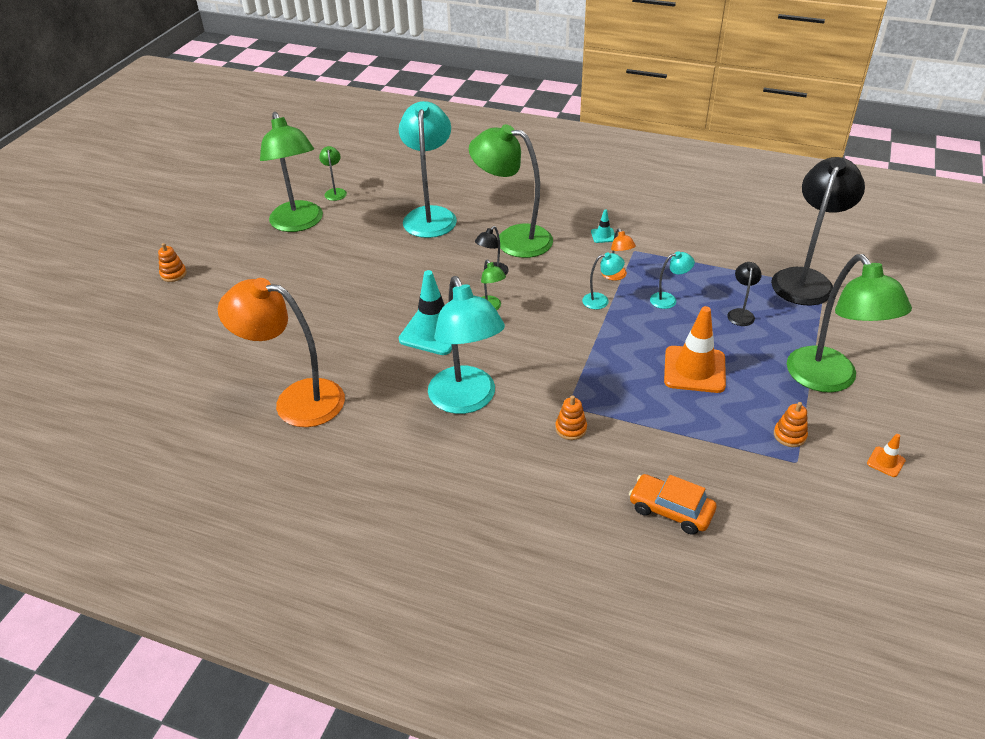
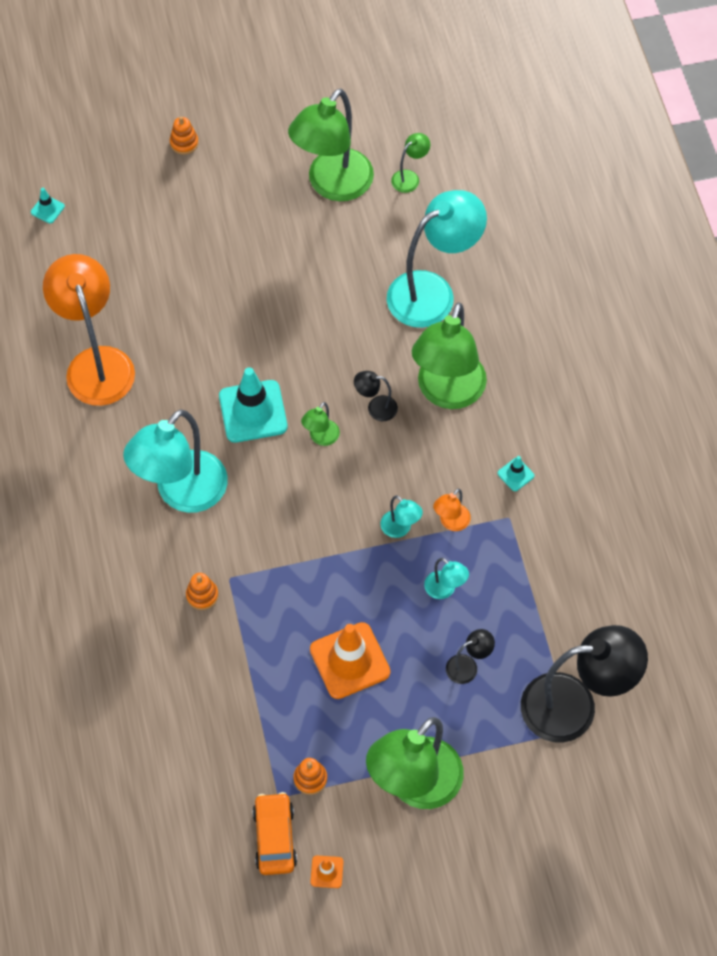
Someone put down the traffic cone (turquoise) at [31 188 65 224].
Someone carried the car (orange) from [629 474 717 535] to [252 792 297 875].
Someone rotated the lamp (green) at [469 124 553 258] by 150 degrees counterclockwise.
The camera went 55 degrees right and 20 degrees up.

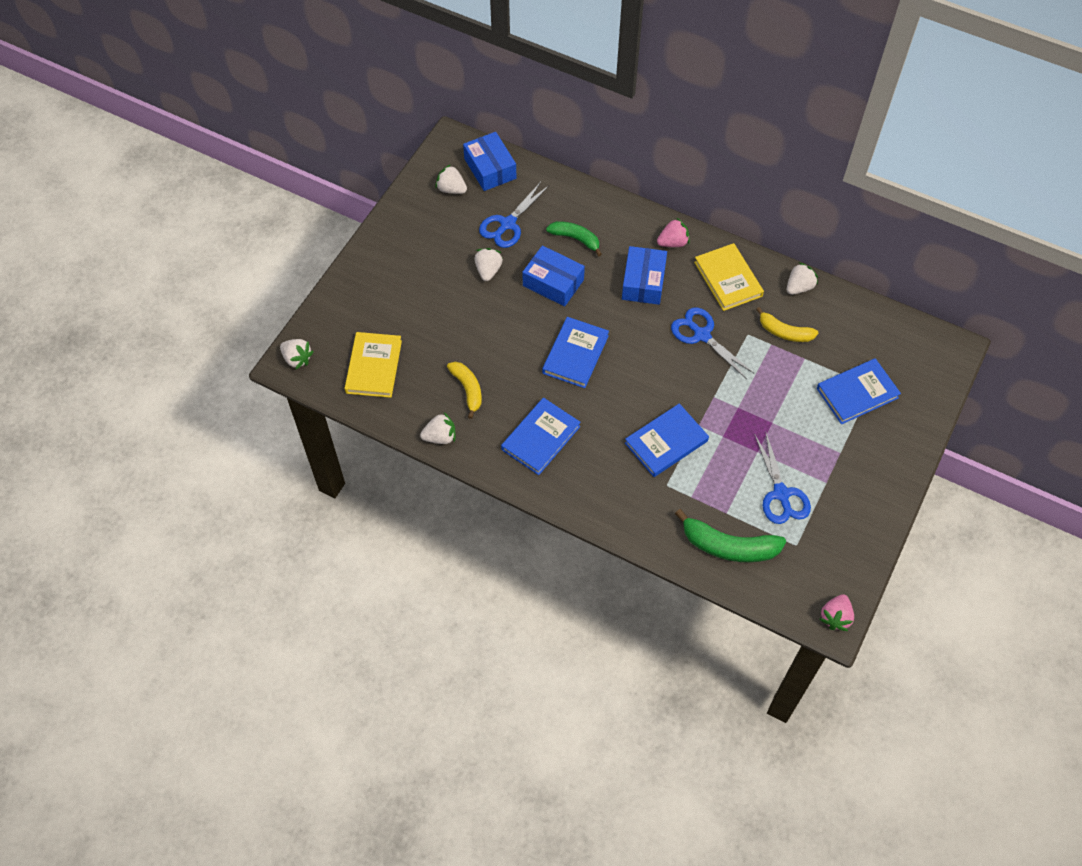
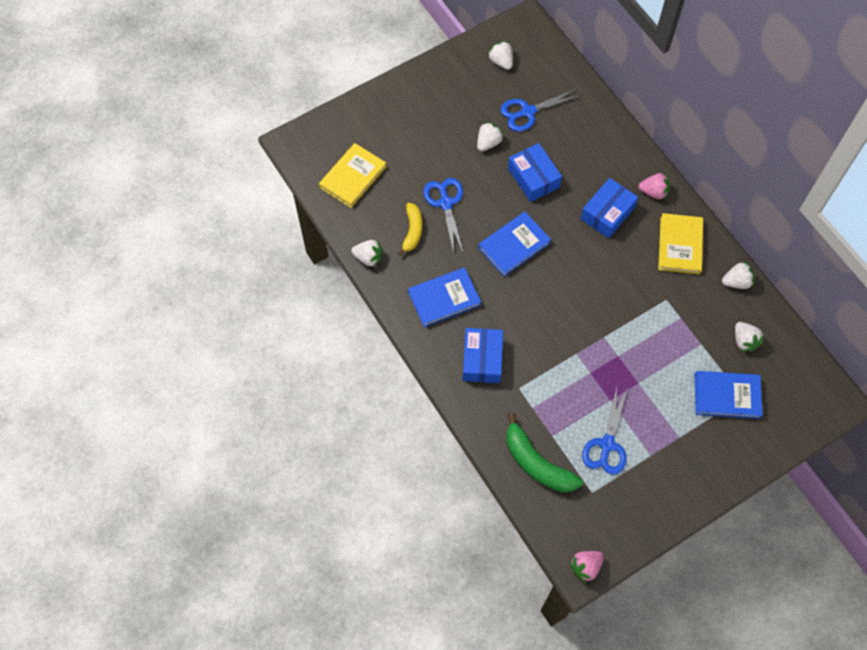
Someone took away the banana (green) at [546 221 602 256].
Someone took away the book (blue) at [625 403 709 477].
Someone took away the banana (yellow) at [756 307 818 342].
Someone carried the strawberry (white) from [280 339 314 369] to [735 322 765 352].
Someone carried the box (blue) from [463 132 517 191] to [463 328 503 383].
Someone carried the scissors (blue) from [671 307 754 379] to [423 178 463 253].
The camera went 30 degrees right and 5 degrees up.

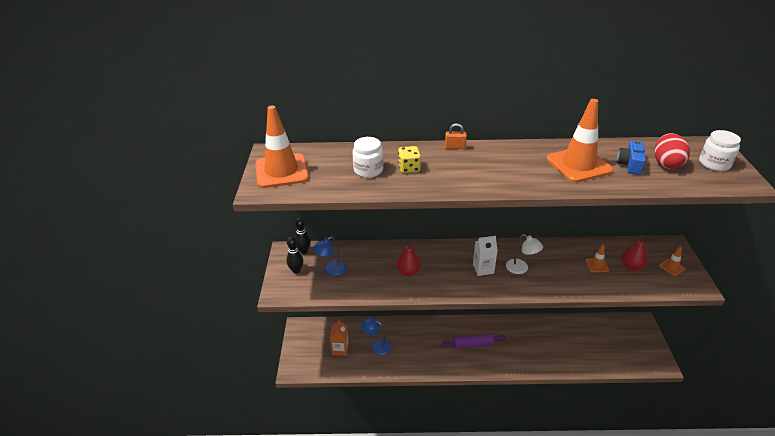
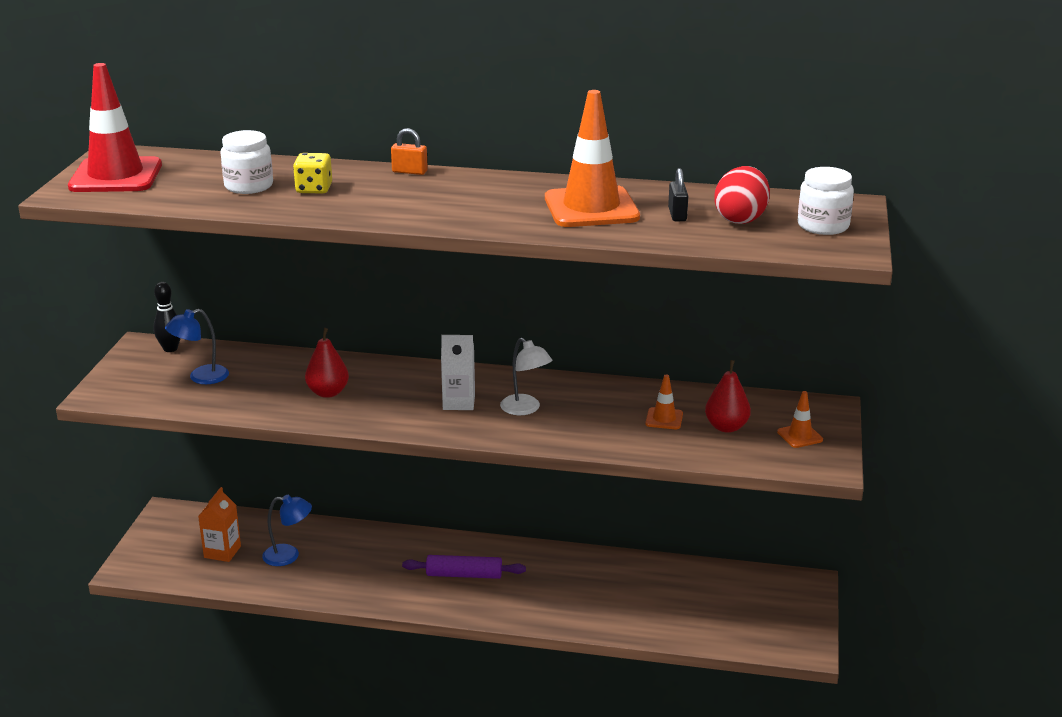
Someone took away the bowling pin (black) at [286 237 303 274].
Someone swapped the camera (blue) at [617 140 646 175] for the padlock (black) at [668 168 688 221].
Someone repainted the traffic cone (orange) at [255 105 309 188], which became the traffic cone (red) at [68 63 162 192].
Someone rotated the lamp (blue) at [361 318 391 355] by 150 degrees clockwise.
The camera went 10 degrees right and 10 degrees down.

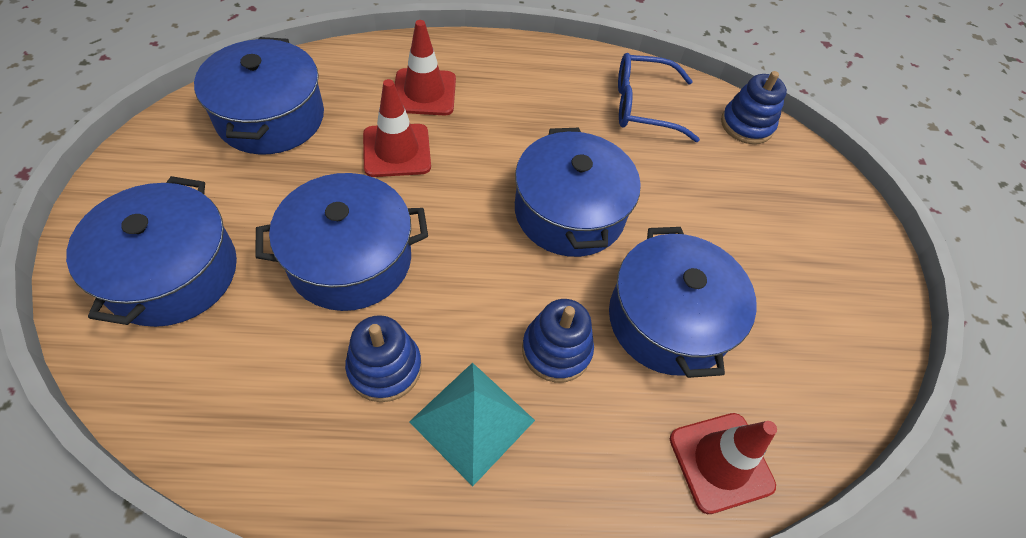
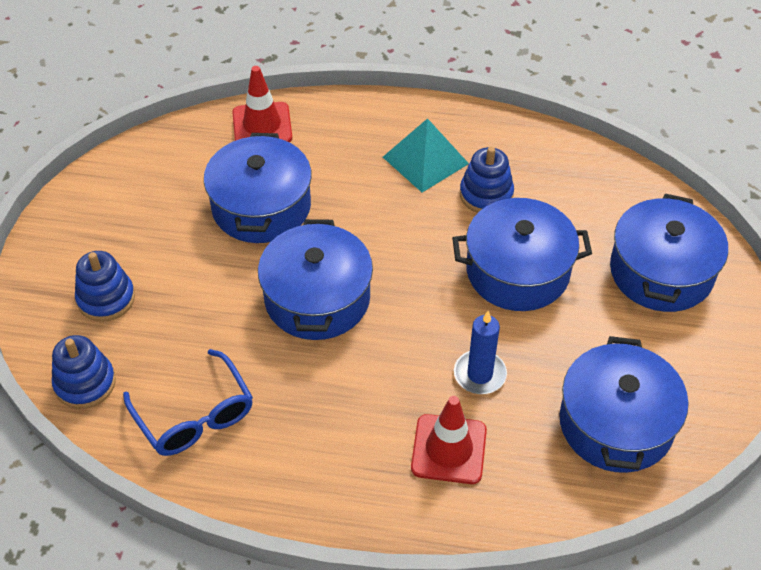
Someone carried the stacking toy (blue) from [522 299 594 383] to [75 251 135 322].
Someone swapped the traffic cone (red) at [363 79 431 177] for the candle (blue) at [454 311 507 394].
Someone rotated the glasses (blue) at [618 53 700 142] by 45 degrees clockwise.
The camera went 165 degrees left and 5 degrees down.

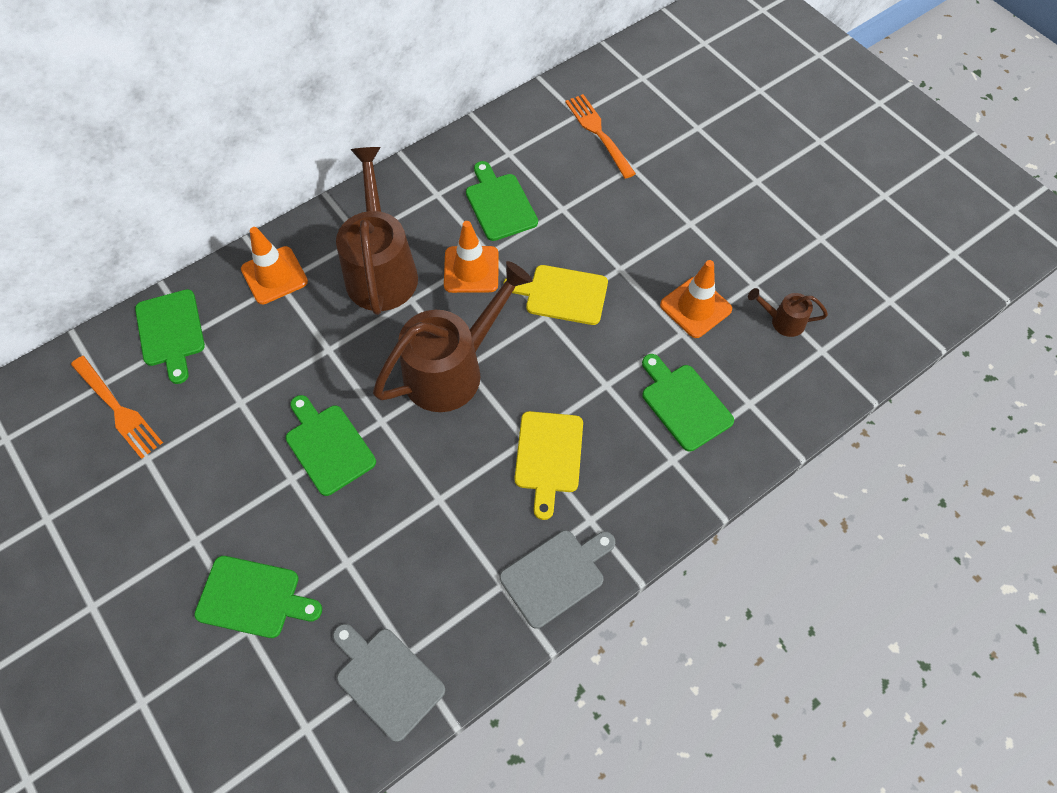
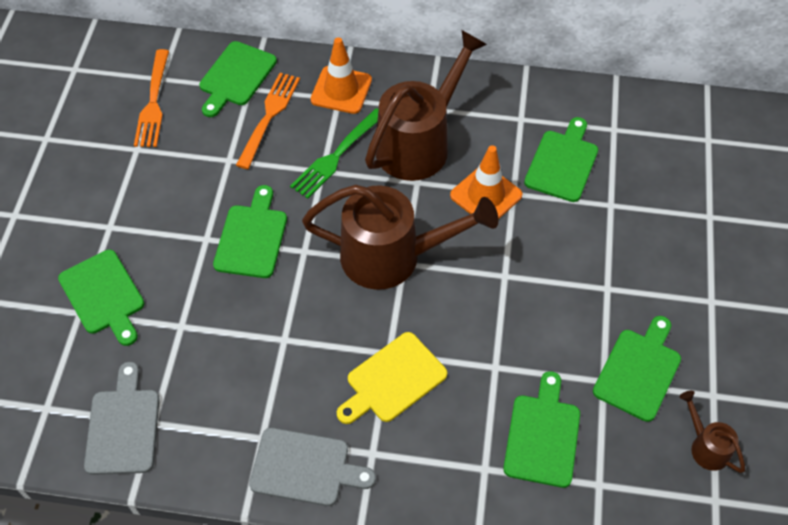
Someone took away the cutting board (yellow) at [504 265 608 325].
Someone put down the fork (green) at [290 108 378 199].
Someone carried the fork (orange) from [565 94 636 179] to [236 73 300 169].
Someone swapped the traffic cone (orange) at [660 260 732 338] for the cutting board (green) at [593 316 681 422].
The camera went 45 degrees right and 5 degrees down.

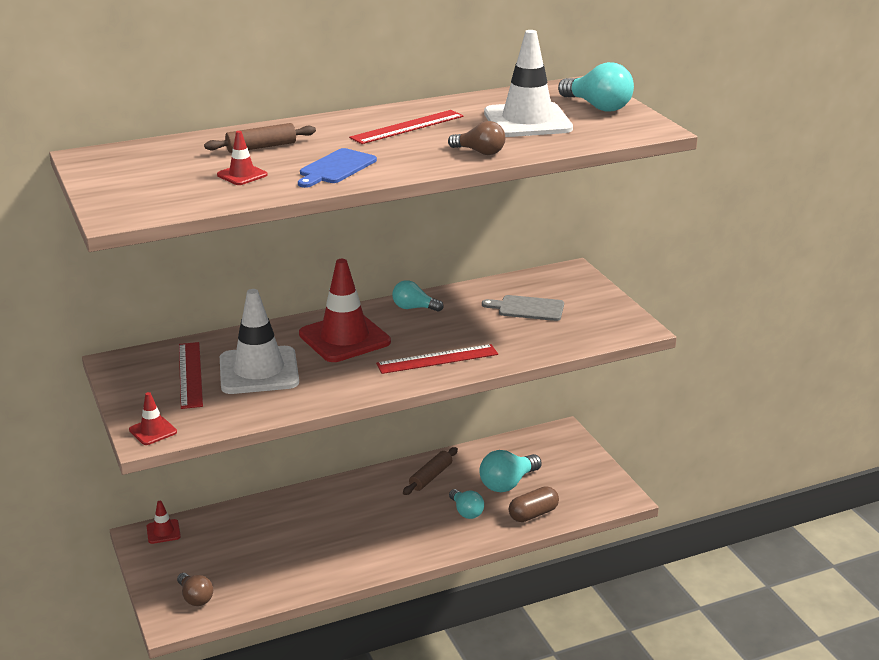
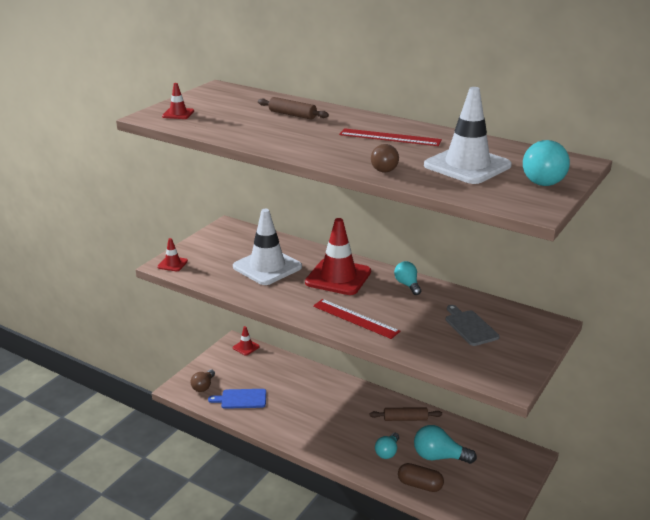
Someone took away the ruler (red) at [179 342 203 409].
Someone carried the traffic cone (red) from [217 131 268 185] to [162 83 194 119].
Someone carried the cutting board (blue) from [298 148 377 188] to [208 389 266 409].
The camera went 55 degrees right and 0 degrees up.

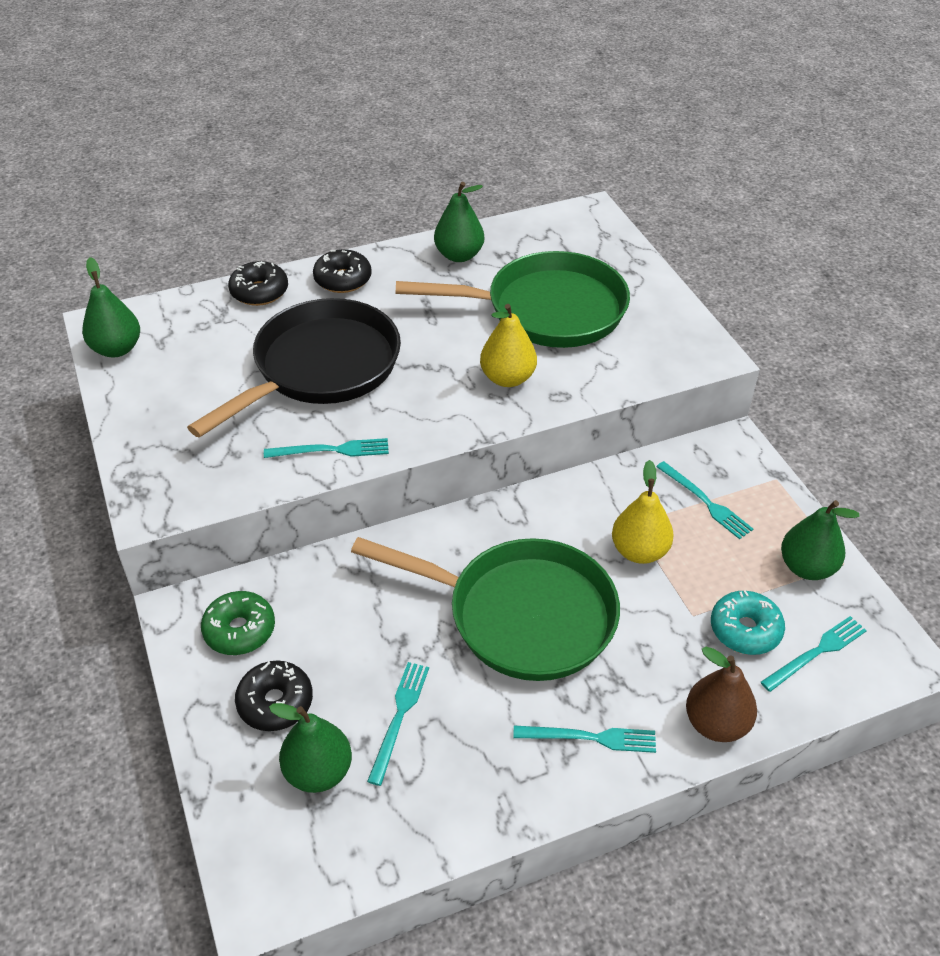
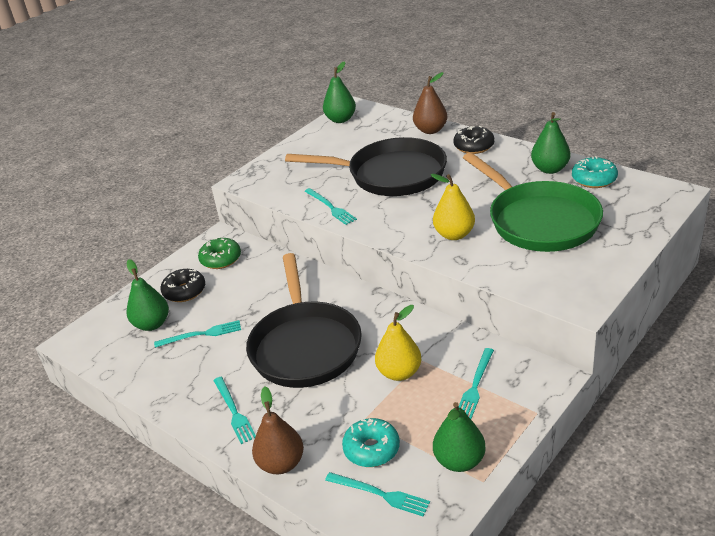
Someone put down the donut (turquoise) at [572 156 618 188].
Someone swapped the donut (black) at [228 261 288 306] for the pear (brown) at [413 72 447 134].
Someone repainted the pan (green) at [351 537 620 681], which became the pan (black) at [246 253 362 388].
The camera went 65 degrees right and 10 degrees down.

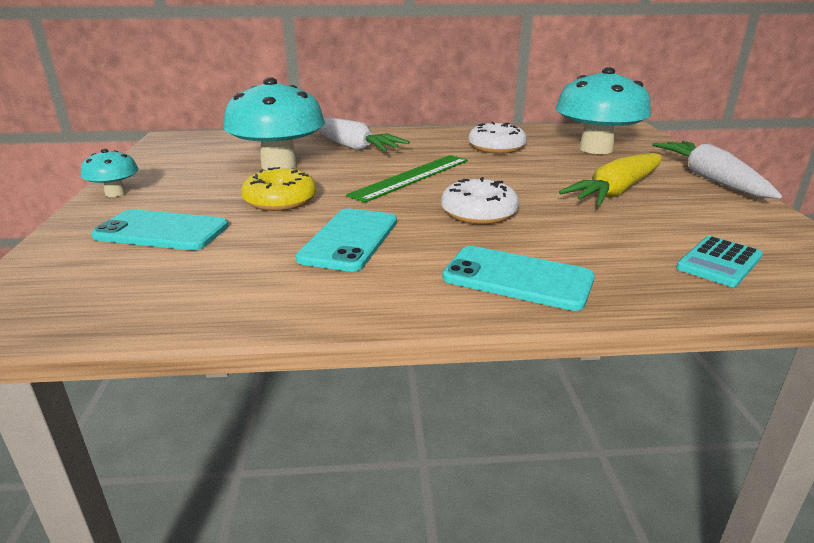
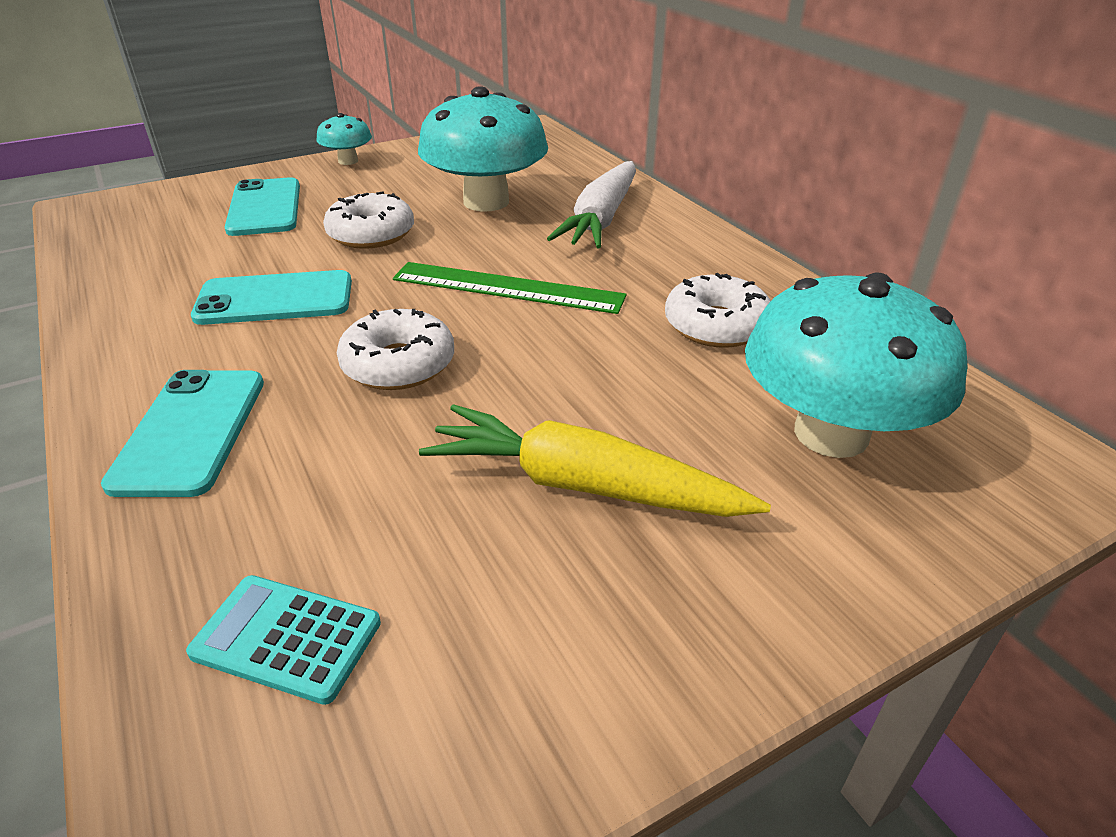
Someone took away the carrot (white) at [652 141 782 199].
Someone repainted the donut (yellow) at [241 167 316 211], which became the donut (white) at [323 192 414 249].
The camera went 65 degrees right and 10 degrees up.

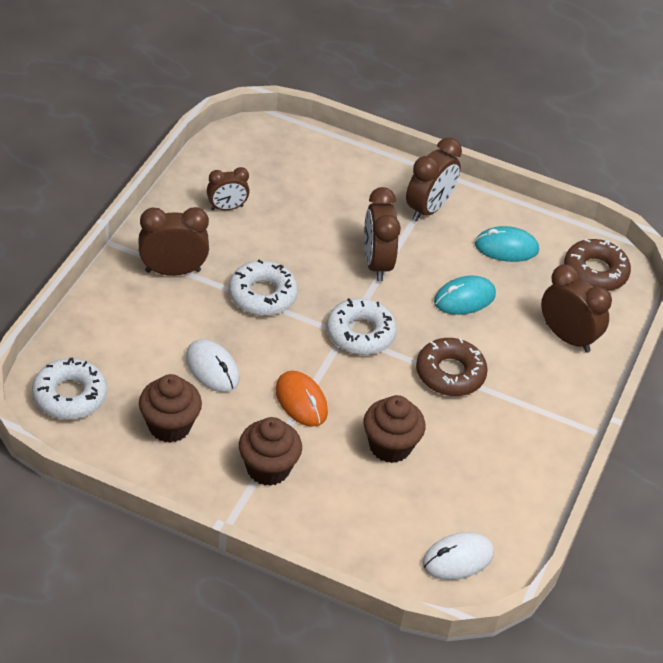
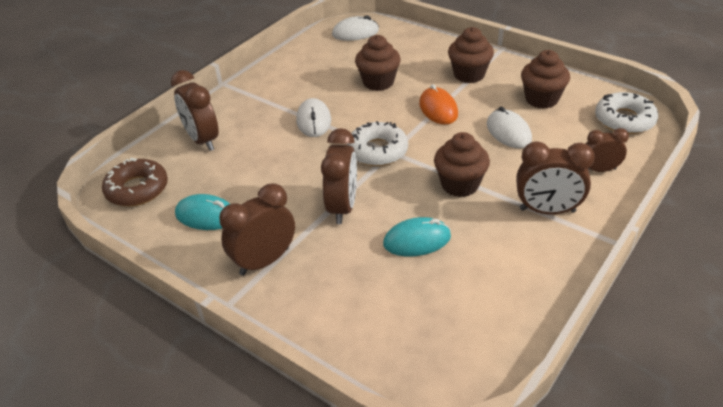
Someone carried the clock (brown) from [207 167 250 210] to [586 128 629 172].
Someone carried the mouse (turquoise) from [434 276 496 315] to [383 217 451 257].
Someone swapped the donut (white) at [229 260 298 316] for the cupcake (brown) at [434 132 490 197].
Someone swapped the donut (brown) at [416 338 488 396] for the mouse (white) at [296 98 331 137].
The camera went 160 degrees left and 5 degrees down.

